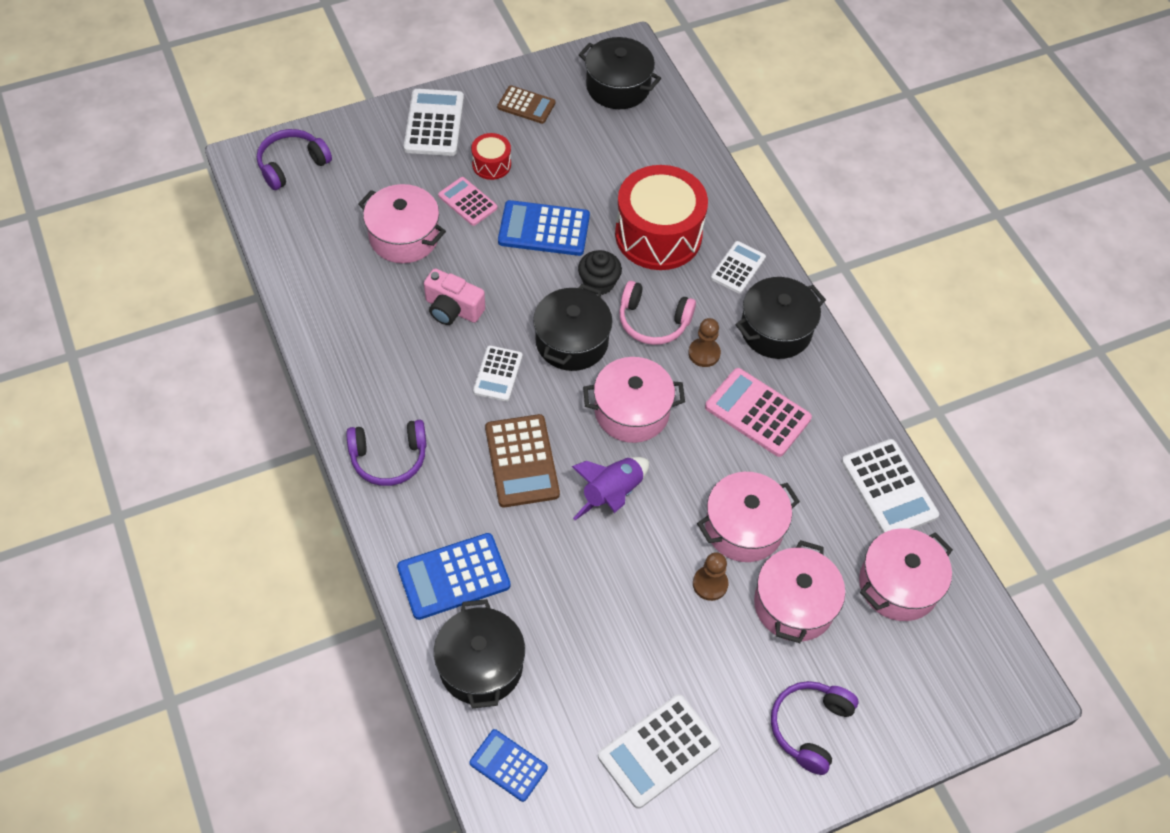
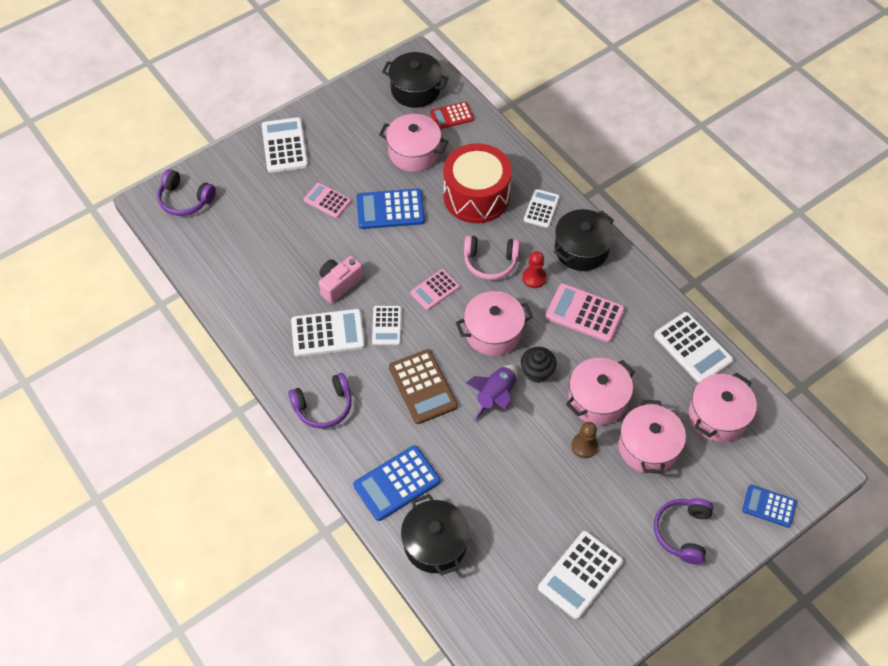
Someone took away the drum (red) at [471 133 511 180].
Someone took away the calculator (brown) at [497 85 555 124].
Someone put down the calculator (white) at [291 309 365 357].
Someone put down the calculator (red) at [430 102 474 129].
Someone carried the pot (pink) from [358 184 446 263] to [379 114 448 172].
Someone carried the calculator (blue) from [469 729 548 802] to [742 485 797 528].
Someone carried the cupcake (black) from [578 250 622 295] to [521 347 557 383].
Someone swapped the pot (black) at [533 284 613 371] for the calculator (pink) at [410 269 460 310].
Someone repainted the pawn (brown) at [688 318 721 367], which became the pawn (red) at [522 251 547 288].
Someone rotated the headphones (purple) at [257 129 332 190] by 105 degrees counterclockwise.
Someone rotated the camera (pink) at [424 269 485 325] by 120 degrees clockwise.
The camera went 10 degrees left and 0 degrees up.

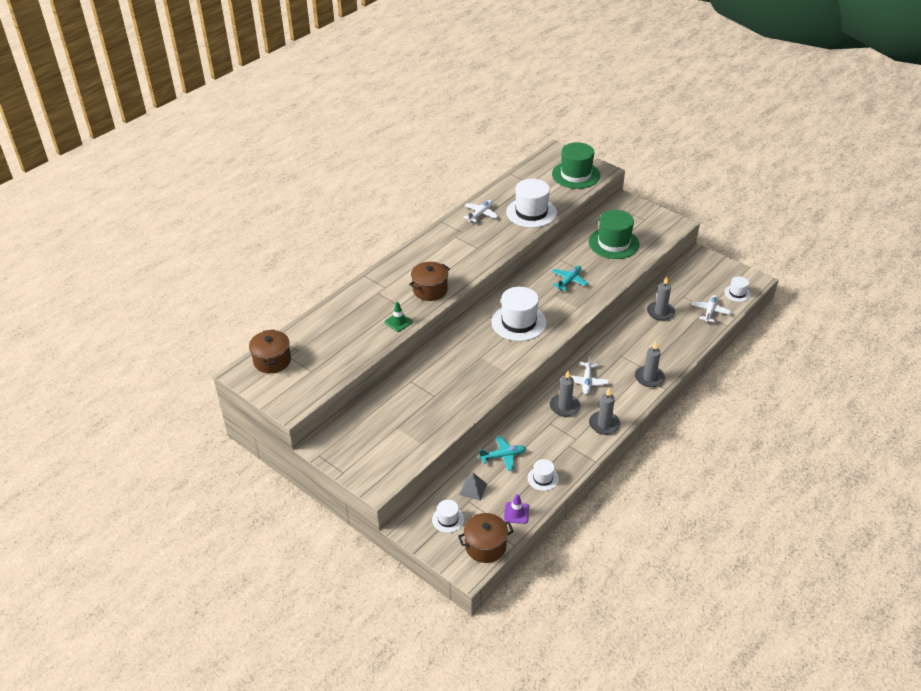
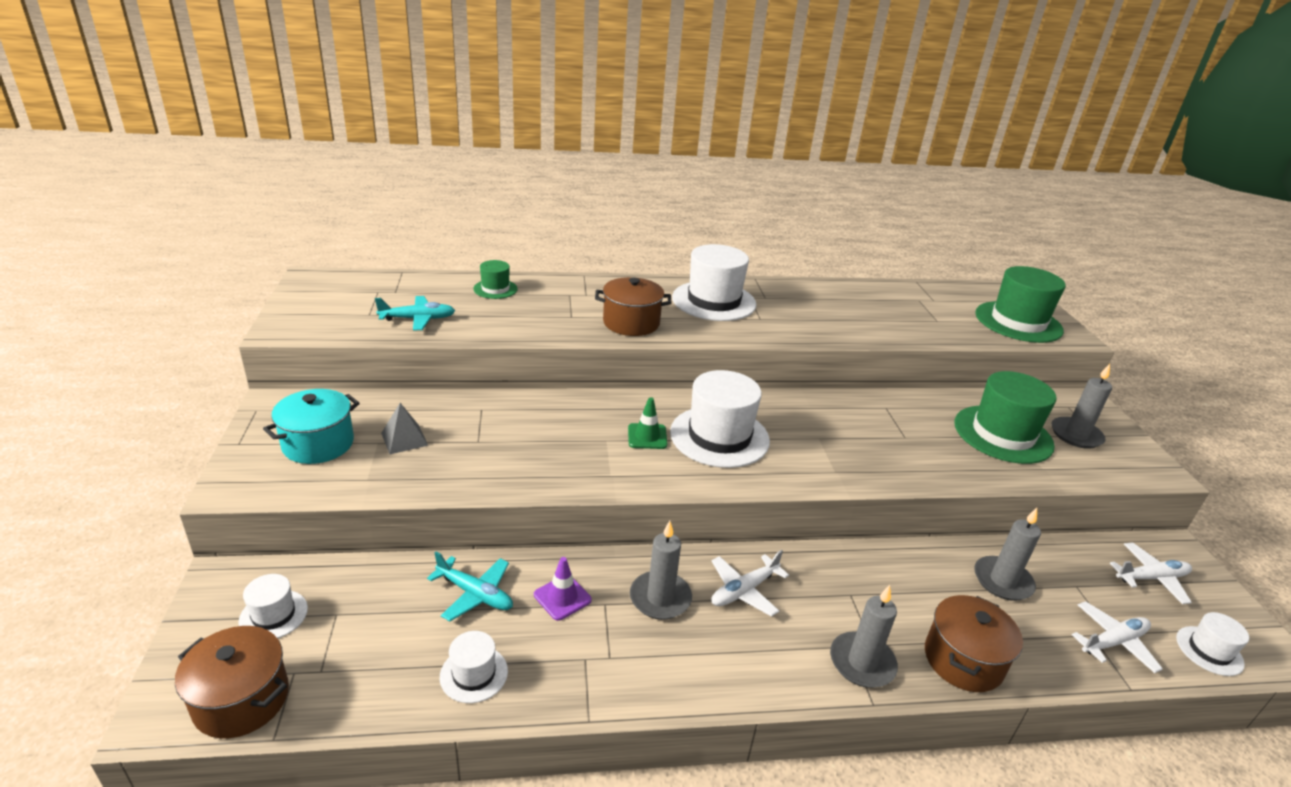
Someone put down the pot (turquoise) at [263 389 360 464].
Someone put down the hat (green) at [473 260 518 299].
Someone carried the pot (brown) from [249 330 291 373] to [925 595 1023 692].
Someone carried the traffic cone (green) from [385 302 413 332] to [628 397 667 449].
Someone carried the pyramid (grey) from [459 473 487 501] to [381 403 428 454].
Someone carried the plane (white) from [464 200 498 222] to [1110 543 1192 604].
Someone carried the traffic cone (purple) from [504 494 529 524] to [534 557 591 621].
Someone carried the hat (white) from [506 179 557 228] to [672 244 756 321].
Someone carried the plane (turquoise) from [552 266 589 291] to [375 296 455 331].
Someone carried the candle (grey) from [589 388 620 435] to [1052 364 1112 449].
The camera went 40 degrees right and 10 degrees down.

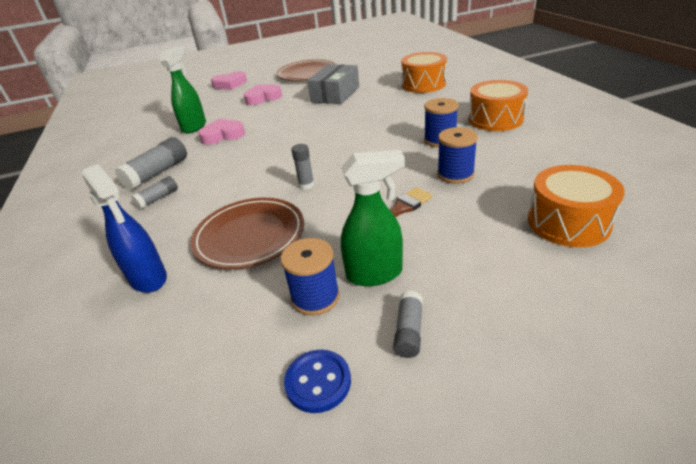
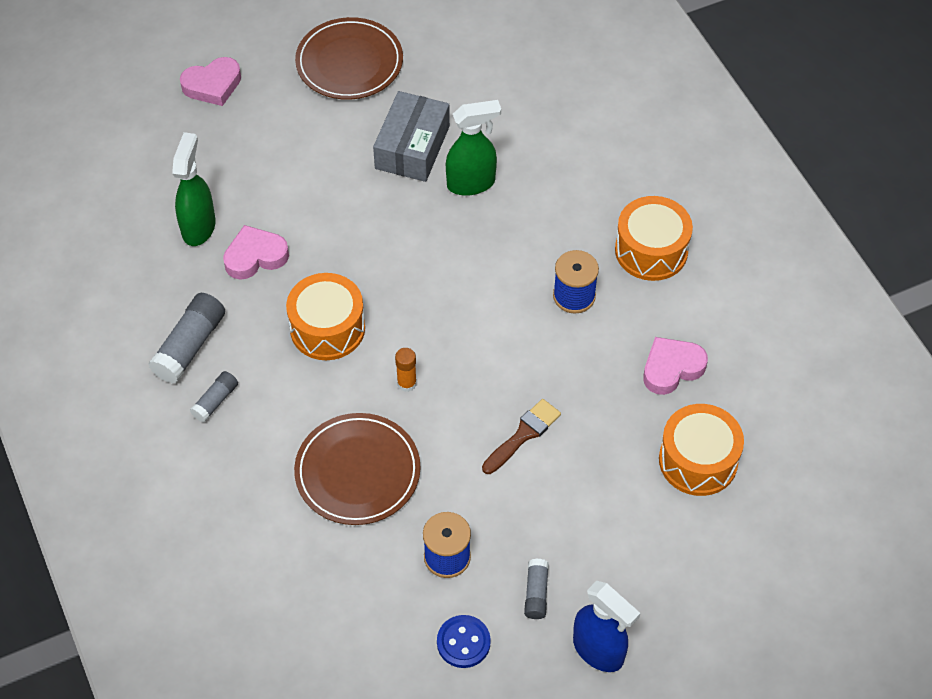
Someone took away the spool (blue) at [437 127 478 184].
Someone carried the spray bottle (blue) from [82 164 167 293] to [573 581 640 672].
Someone carried the heart (pink) from [244 85 282 105] to [643 337 708 395].
Someone carried the spray bottle (green) from [341 150 405 286] to [446 100 501 196].
Someone carried the drum (orange) from [401 52 447 93] to [286 273 365 360].
Someone repainted the glue stick (grey) at [291 144 314 189], which became the glue stick (orange) at [395 348 417 392].
The camera went 10 degrees left and 20 degrees up.

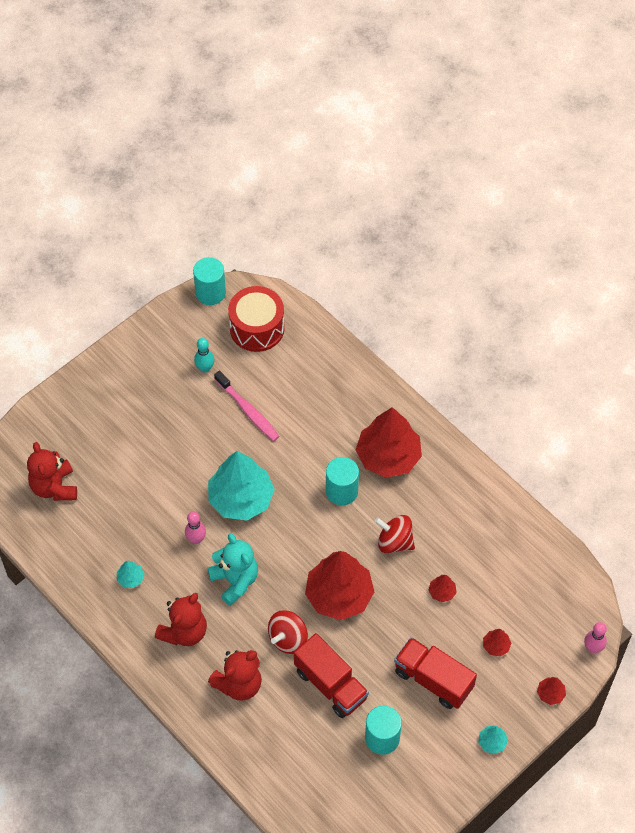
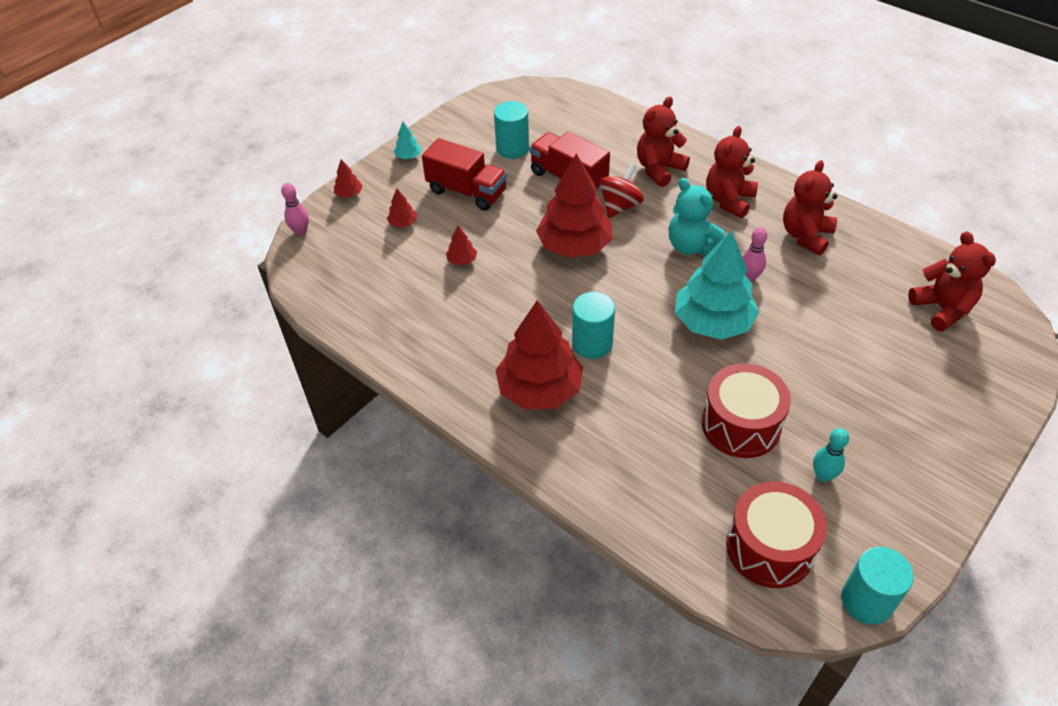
Someone took away the spinning top (red) at [375 515 415 553].
Someone swapped the tree (turquoise) at [117 561 145 588] for the teddy bear (red) at [783 160 837 255].
Someone swapped the toothbrush (pink) at [214 371 280 441] for the drum (red) at [702 363 791 458].
The camera went 175 degrees right and 10 degrees down.

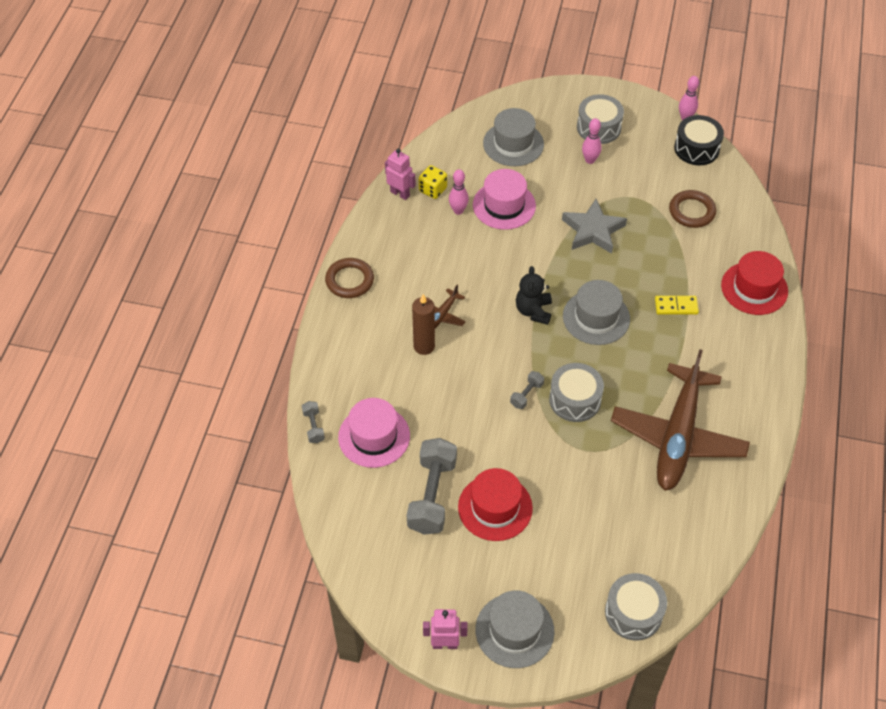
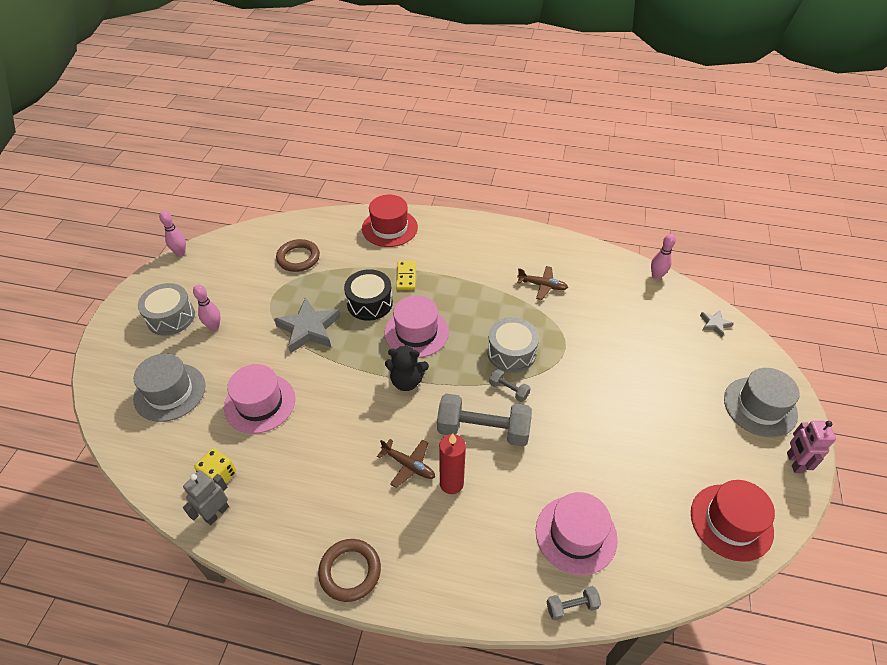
Someone carried the dumbbell (grey) from [407 438 457 535] to [437 393 532 447].
Someone carried the bowling pin (pink) from [449 169 469 215] to [651 234 676 280].
Someone carried the hat (red) from [458 468 533 541] to [691 480 775 562].
Someone carried the drum (black) from [674 115 724 165] to [344 269 393 321].
Someone swapped the drum (grey) at [605 573 667 640] for the star (grey) at [700 310 734 337].
Someone repainted the robot (pink) at [385 148 416 200], which became the robot (grey) at [183 471 229 525].
Someone repainted the candle (brown) at [412 294 435 355], which became the candle (red) at [439 433 466 494].
Someone repainted the hat (grey) at [563 280 630 345], which became the hat (pink) at [384 295 449 358].
Someone scaled the plane (brown) at [611 349 750 491] by 0.41.
The camera went 90 degrees left and 5 degrees down.

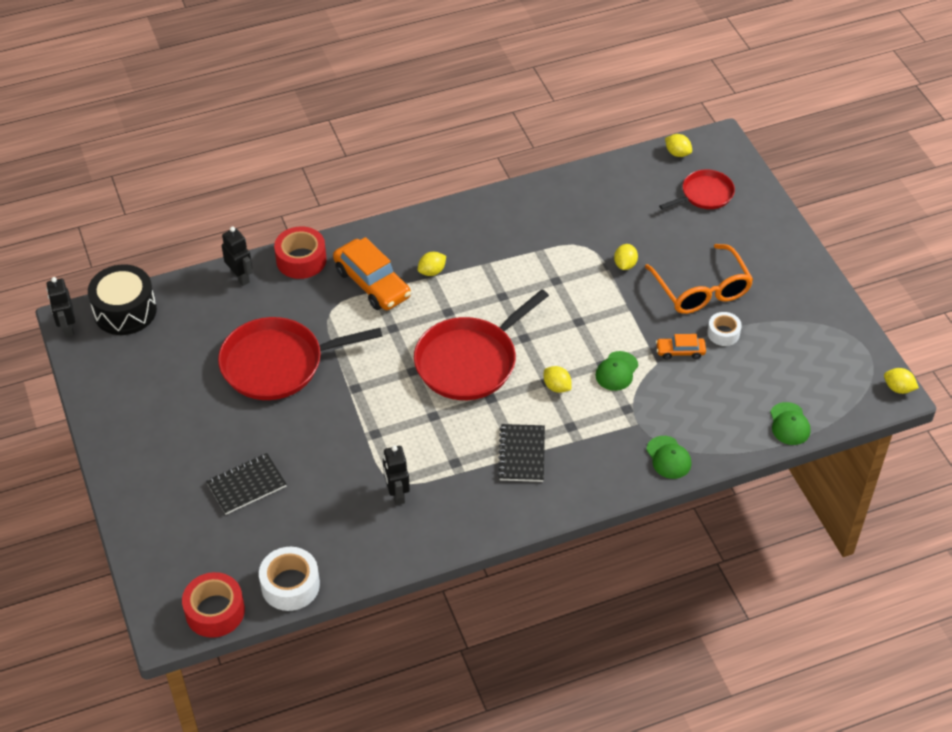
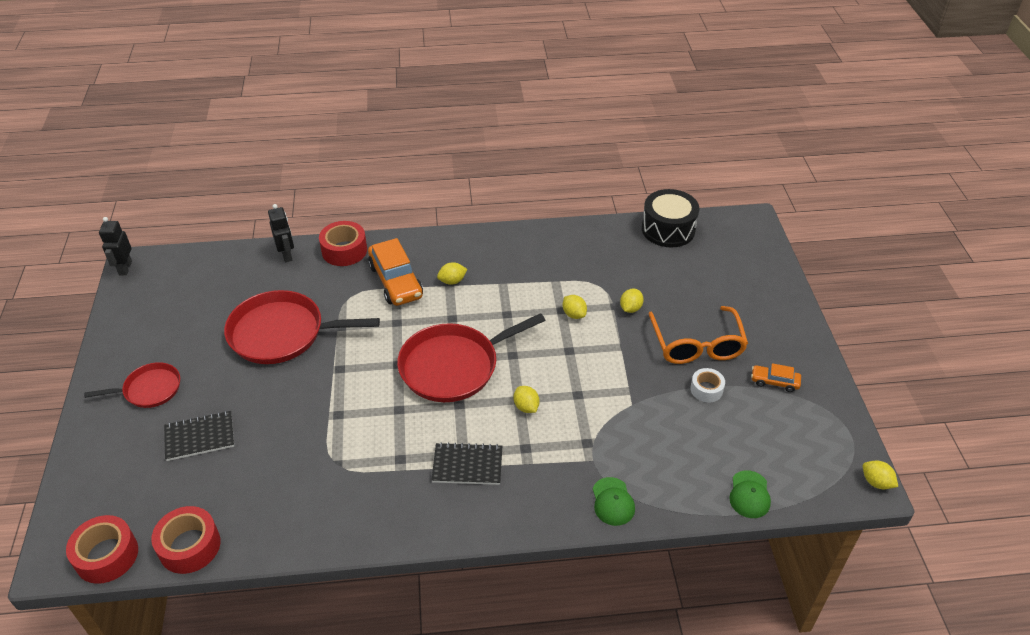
Someone took away the robot (black) at [383 446 410 505].
Someone took away the cap (green) at [596 351 638 391].
Someone carried the drum (black) from [88 265 157 335] to [642 189 699 247].
Someone carried the car (orange) from [656 334 706 359] to [751 363 801 392].
Someone carried the pan (red) from [659 169 735 210] to [84 362 180 408].
Someone carried the lemon (yellow) from [665 134 692 157] to [563 295 587 319].
Someone repainted the tape (white) at [259 547 320 611], which became the tape (red) at [151 506 220 574].
Someone rotated the notebook (black) at [498 424 545 482] by 75 degrees clockwise.
The camera went 15 degrees right and 5 degrees down.

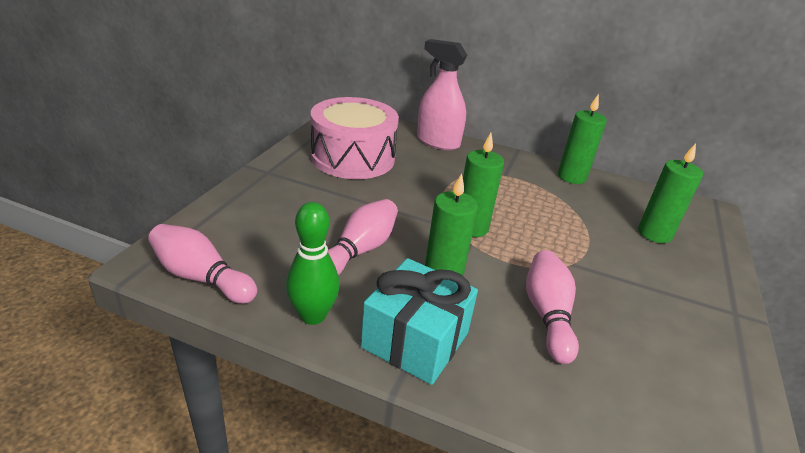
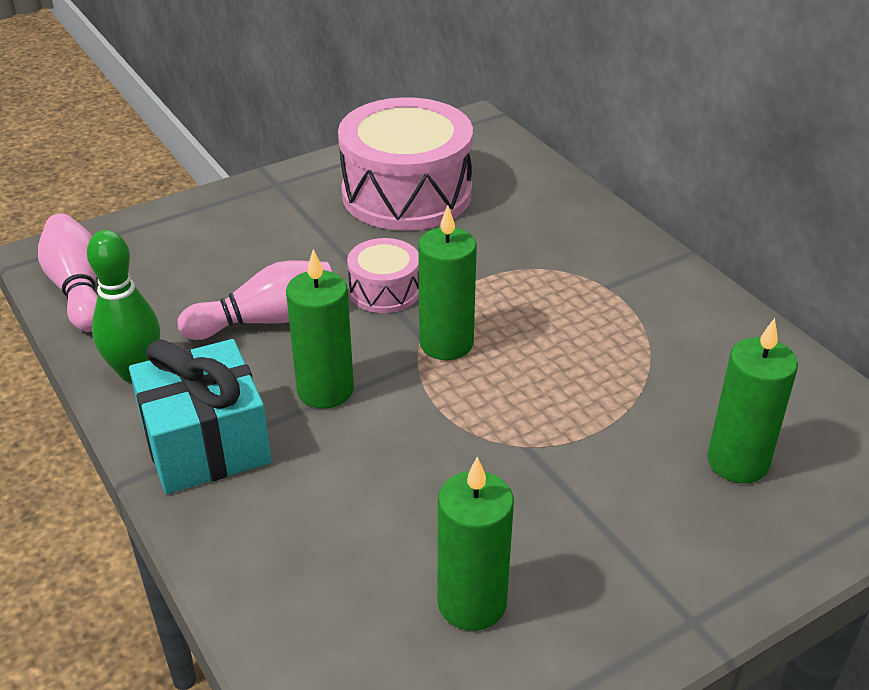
Someone took away the spray bottle (pink) at [417 39 467 150].
Someone took away the bowling pin (pink) at [526 250 579 364].
Someone put down the drum (pink) at [347 238 419 313].
Someone carried the candle (green) from [558 94 607 184] to [438 457 514 631].
The camera went 40 degrees right and 5 degrees up.

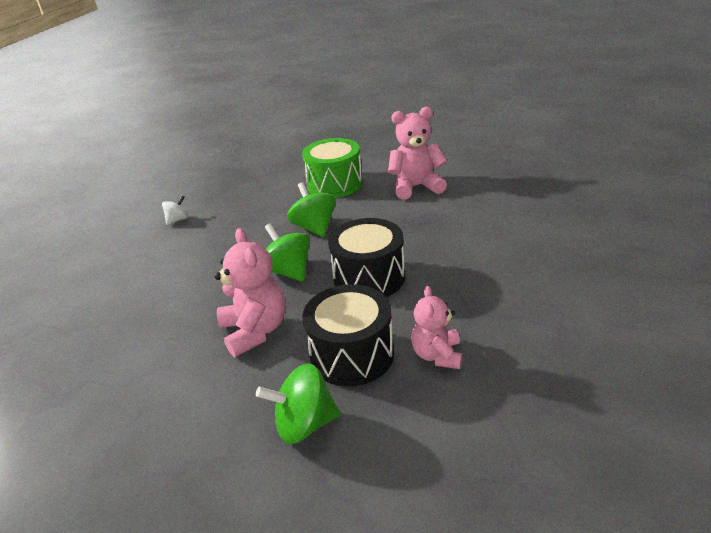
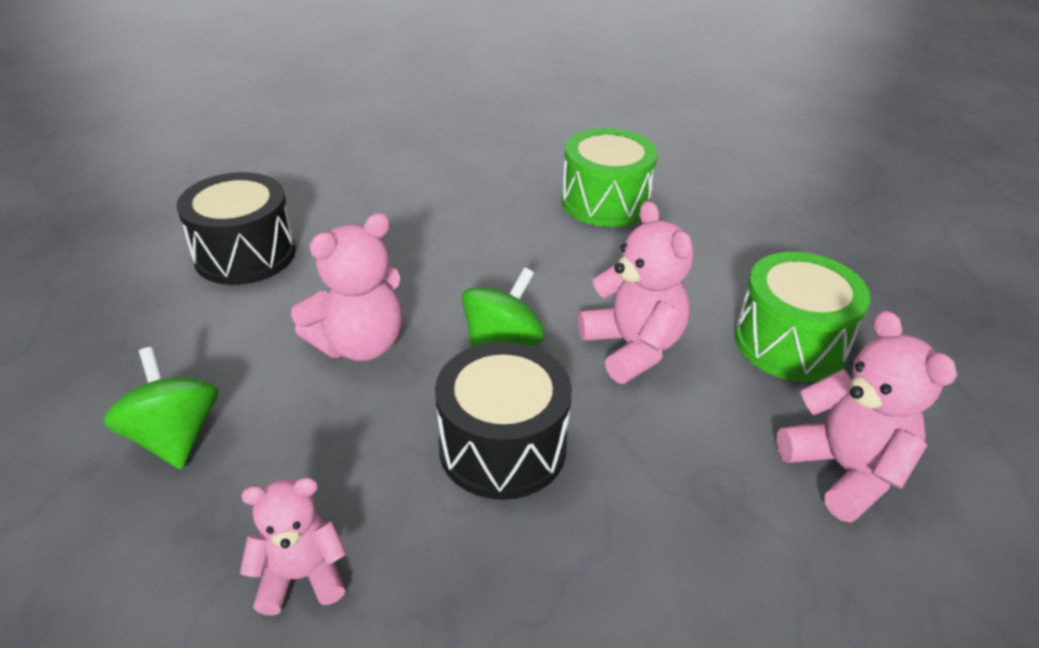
Someone carried the drum (black) from [302 284 394 387] to [176 172 295 285].
Someone swapped the spinning top (white) at [162 195 189 225] for the drum (green) at [562 128 658 227].
Someone swapped the spinning top (green) at [287 182 336 237] for the teddy bear (pink) at [578 201 693 384].
The camera went 70 degrees right and 5 degrees up.

